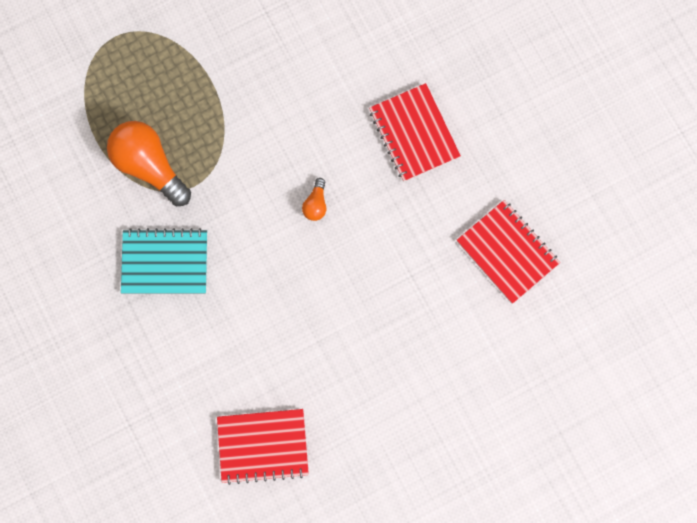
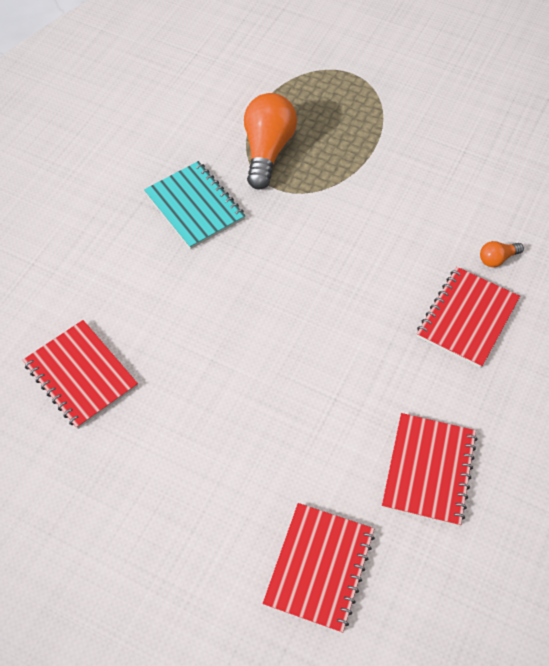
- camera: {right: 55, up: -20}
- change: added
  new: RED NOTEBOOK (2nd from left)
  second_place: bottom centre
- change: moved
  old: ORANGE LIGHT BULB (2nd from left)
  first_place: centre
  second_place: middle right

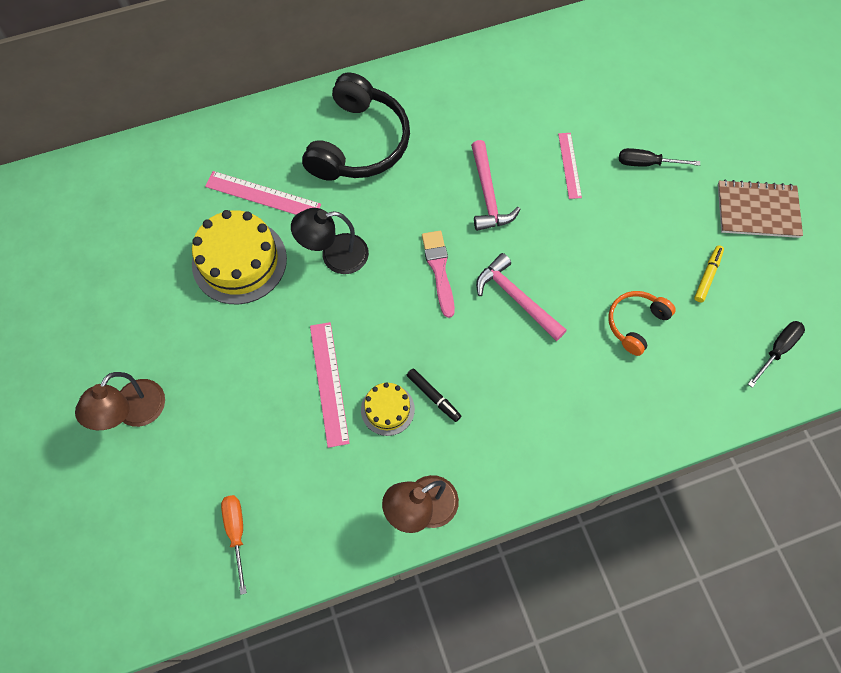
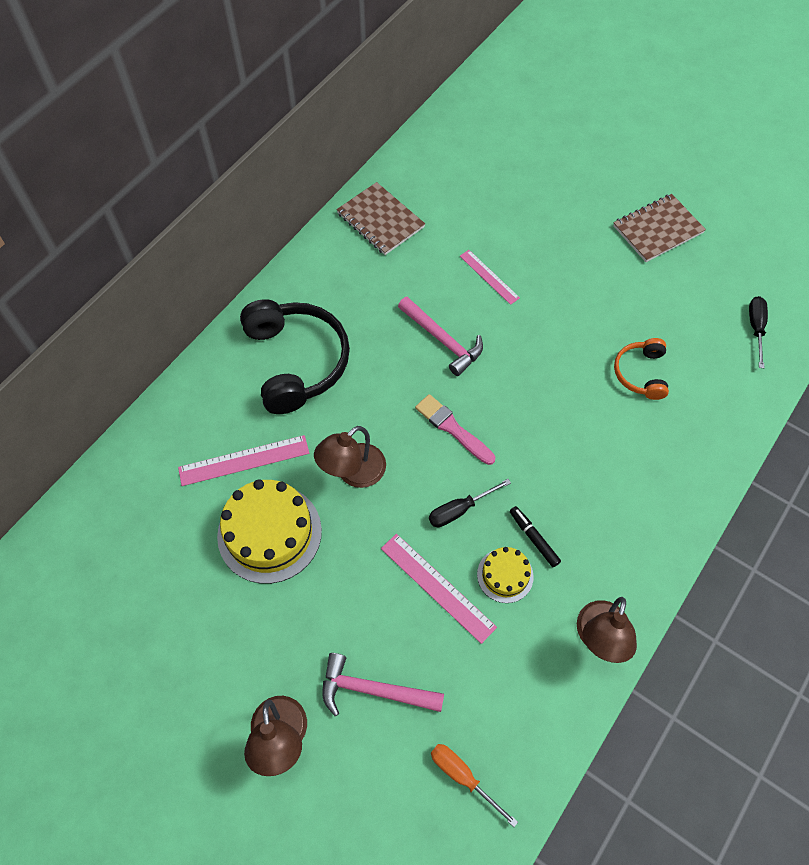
- camera: {right: -35, up: -5}
- change: removed
  old: YELLOW MARKER
  first_place: middle right
- change: added
  new: BROWN NOTEBOOK (1st from left)
  second_place: top centre
- change: moved
  old: PINK HAMMER (2nd from left in the first image)
  new: PINK HAMMER (1st from left)
  first_place: centre
  second_place: bottom centre
- change: moved
  old: BLACK SCREWDRIVER (1st from left)
  first_place: top right
  second_place: centre
- change: recoloured
  old: BLACK LAMP
  new: BROWN LAMP (2nd from left)
  first_place: centre
  second_place: centre
- change: turned
  old: BLACK MARKER
  first_place: centre
  second_place: centre
  degrees: -135

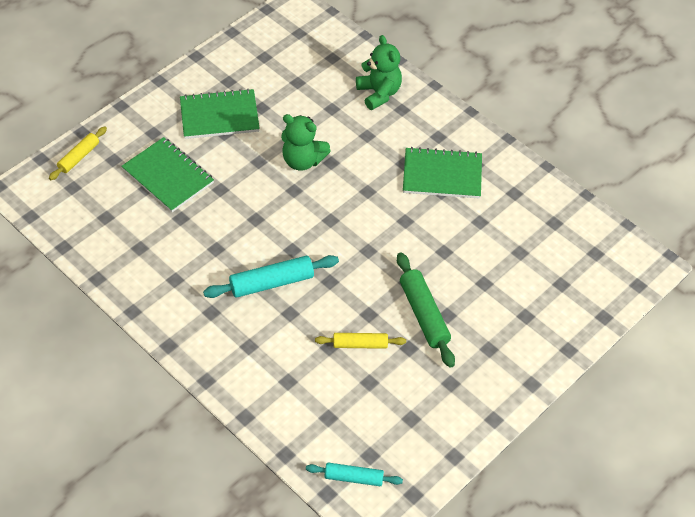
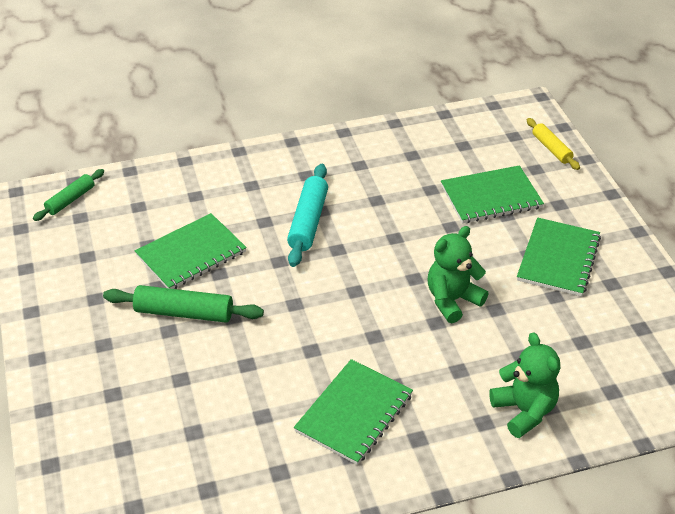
- camera: {right: 120, up: -10}
- change: replaced
  old: YELLOW ROLLING PIN (2nd from left)
  new: GREEN NOTEBOOK (1st from left)
  first_place: centre
  second_place: middle left
- change: recoloured
  old: TURQUOISE ROLLING PIN (2nd from left)
  new: GREEN ROLLING PIN (1st from left)
  first_place: bottom centre
  second_place: middle left
- change: turned
  old: GREEN TEDDY BEAR (2nd from left)
  first_place: top centre
  second_place: bottom right
  degrees: -120

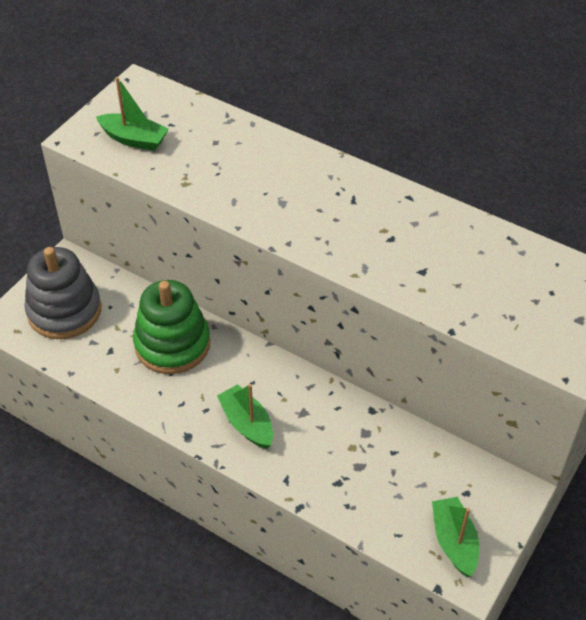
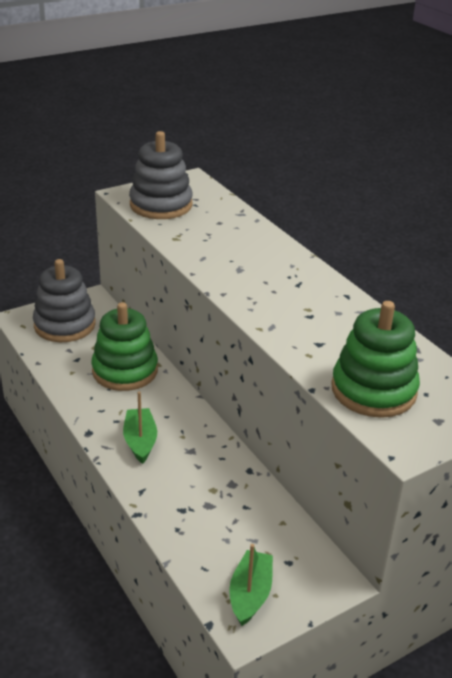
- camera: {right: 25, up: -15}
- change: added
  new: GREEN STACKING TOY (2nd from left)
  second_place: middle right
- change: replaced
  old: GREEN BOAT (1st from left)
  new: GREY STACKING TOY (2nd from left)
  first_place: top left
  second_place: top centre

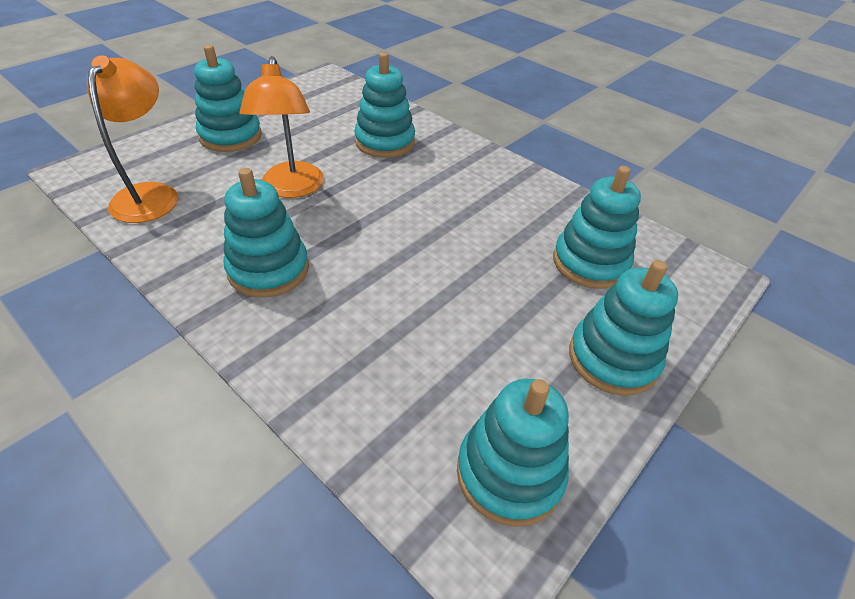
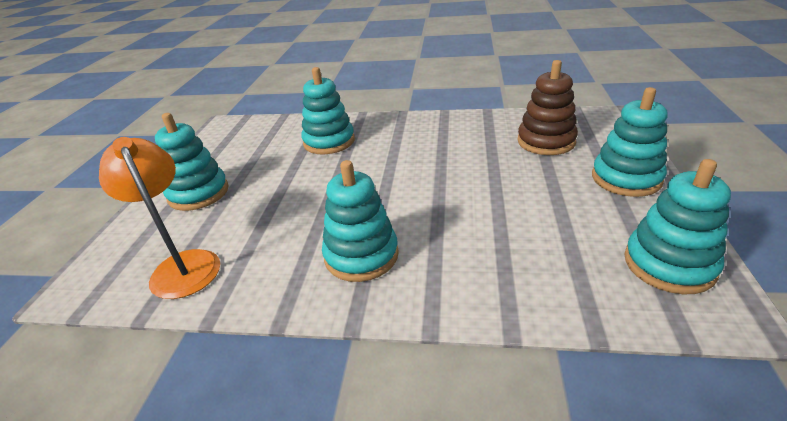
- camera: {right: -30, up: -10}
- change: removed
  old: ORANGE LAMP (2nd from left)
  first_place: top left
- change: recoloured
  old: TURQUOISE STACKING TOY (5th from left)
  new: BROWN STACKING TOY
  first_place: middle right
  second_place: top right

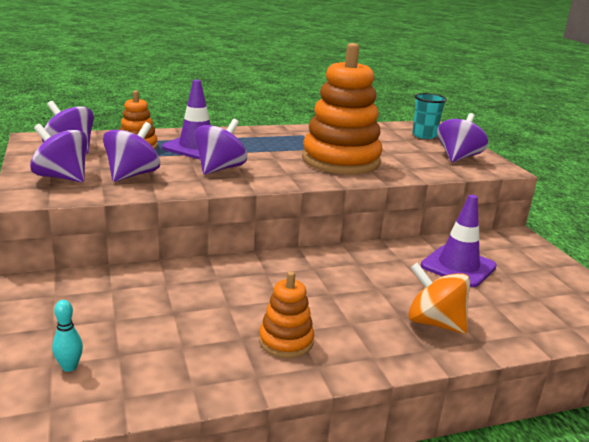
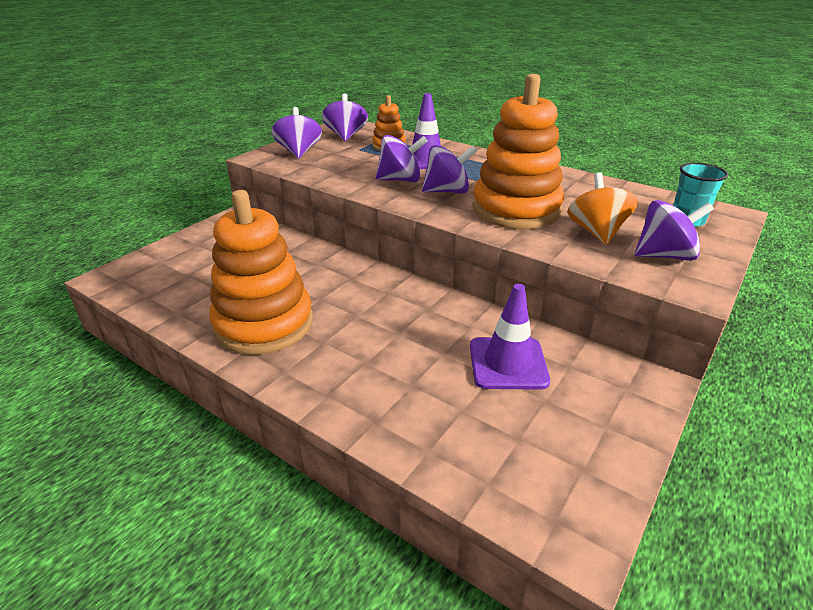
- camera: {right: 55, up: 10}
- change: removed
  old: TURQUOISE BOWLING PIN
  first_place: bottom left
- change: moved
  old: PURPLE SPINNING TOP (3rd from left in the first image)
  new: PURPLE SPINNING TOP (4th from left)
  first_place: middle left
  second_place: top centre
- change: moved
  old: ORANGE SPINNING TOP
  first_place: bottom right
  second_place: middle right
- change: resized
  old: ORANGE STACKING TOY (2nd from left in the first image)
  first_place: bottom centre
  second_place: middle left
  factor: 2.04

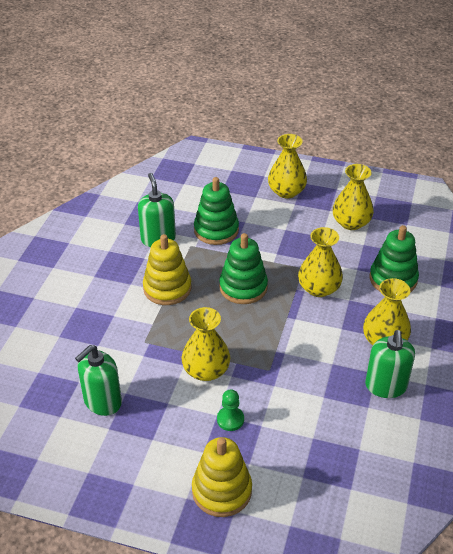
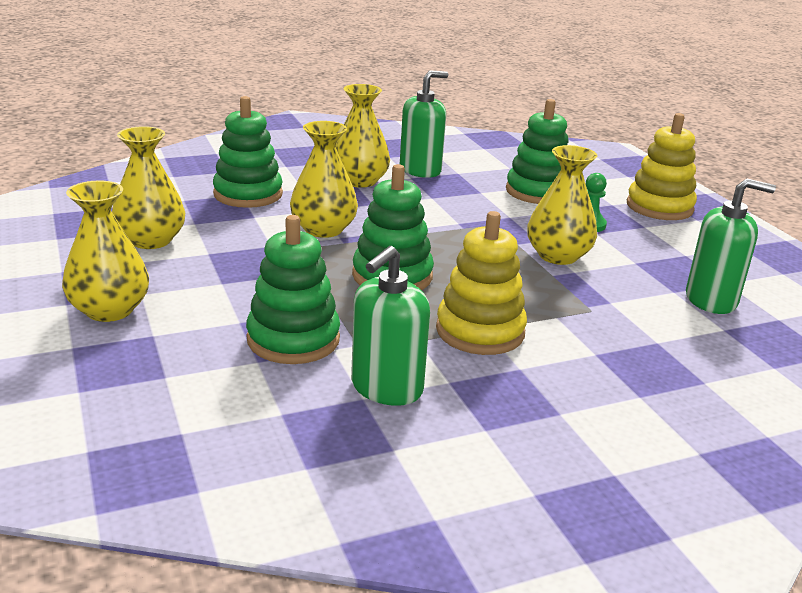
- camera: {right: -130, up: -15}
- change: added
  new: GREEN STACKING TOY (4th from left)
  second_place: top right

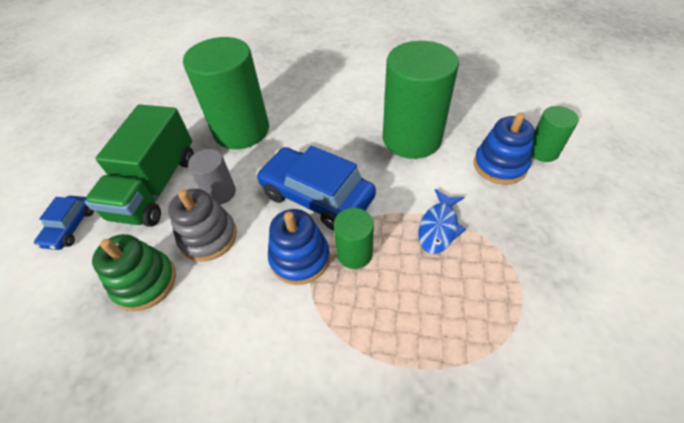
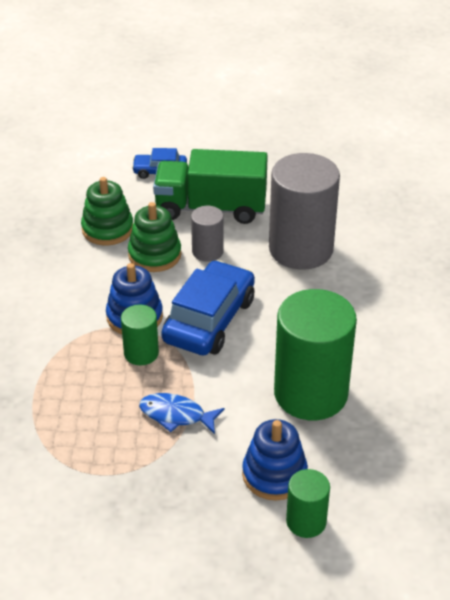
- camera: {right: 80, up: -10}
- change: recoloured
  old: GREY STACKING TOY
  new: GREEN STACKING TOY (2nd from left)
  first_place: middle left
  second_place: centre
- change: recoloured
  old: GREEN CYLINDER (1st from left)
  new: GREY CYLINDER (2nd from left)
  first_place: top left
  second_place: middle right

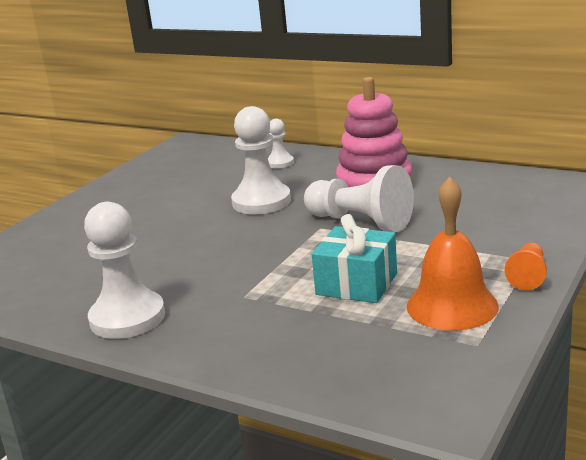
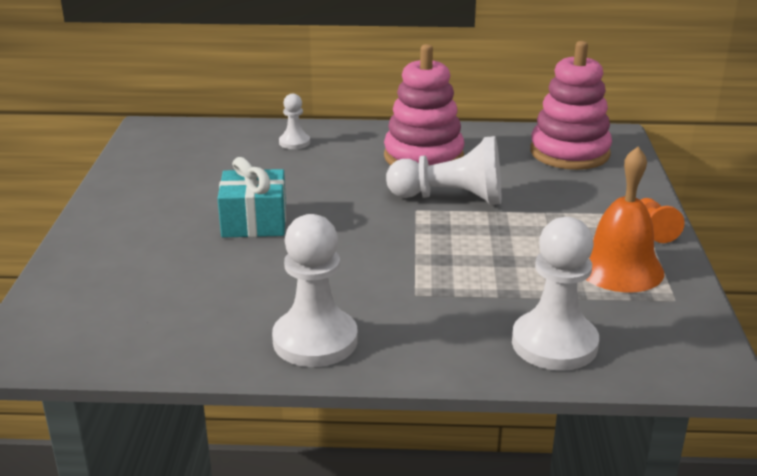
- camera: {right: -30, up: 5}
- change: added
  new: PINK STACKING TOY (2nd from left)
  second_place: top right
- change: moved
  old: WHITE PAWN (2nd from left in the first image)
  new: WHITE PAWN (4th from left)
  first_place: centre
  second_place: middle right
- change: moved
  old: TURQUOISE GIFT
  first_place: centre
  second_place: middle left

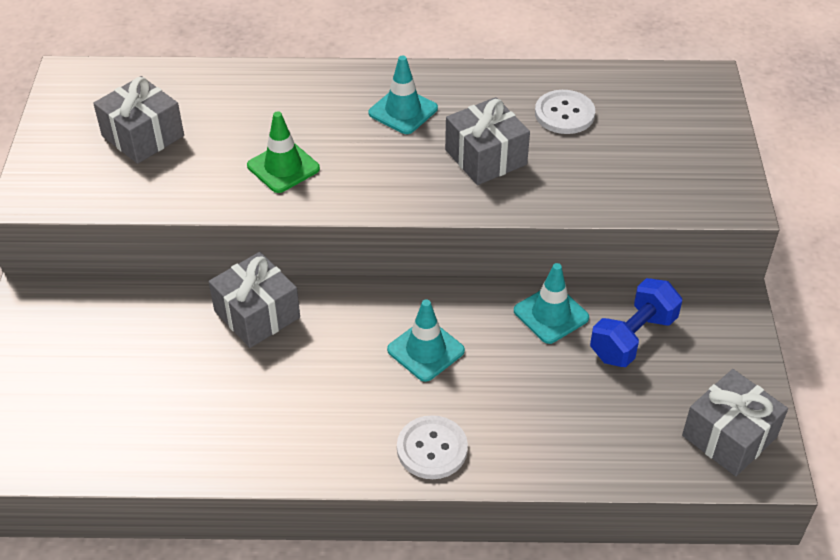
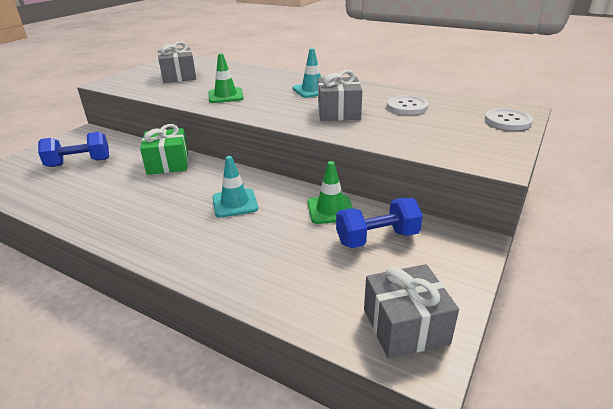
- camera: {right: 30, up: -15}
- change: added
  new: BLUE DUMBBELL (1st from left)
  second_place: middle left
- change: moved
  old: WHITE BUTTON (1st from left in the first image)
  new: WHITE BUTTON (2nd from left)
  first_place: bottom centre
  second_place: top right
- change: recoloured
  old: GREY GIFT (2nd from left)
  new: GREEN GIFT
  first_place: middle left
  second_place: middle left
- change: recoloured
  old: TURQUOISE TRAFFIC CONE (3rd from left)
  new: GREEN TRAFFIC CONE (2nd from left)
  first_place: centre
  second_place: centre

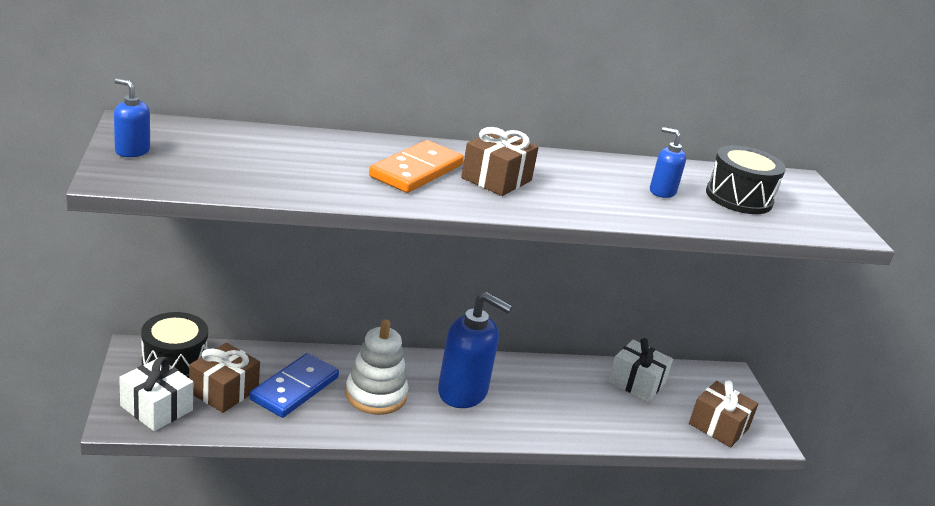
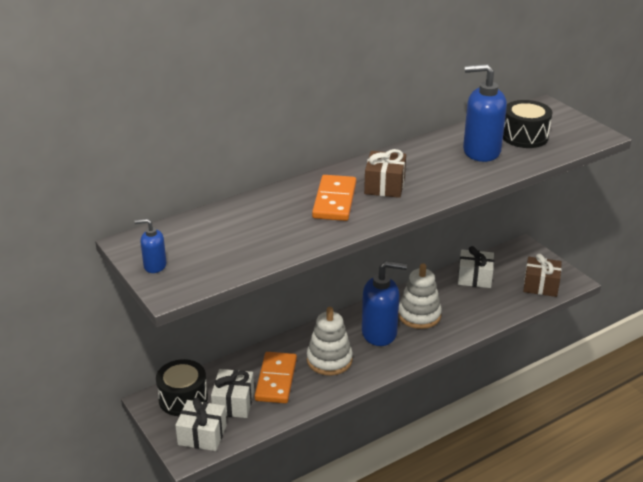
- camera: {right: -20, up: 5}
- change: added
  new: WHITE STACKING TOY (2nd from left)
  second_place: centre
- change: recoloured
  old: BROWN GIFT (1st from left)
  new: WHITE GIFT (2nd from left)
  first_place: bottom left
  second_place: bottom centre
- change: recoloured
  old: BLUE DOMINO
  new: ORANGE DOMINO (1st from left)
  first_place: bottom left
  second_place: bottom centre
- change: resized
  old: BLUE SOAP DISPENSER (3rd from left)
  first_place: top right
  second_place: top right
  factor: 2.01

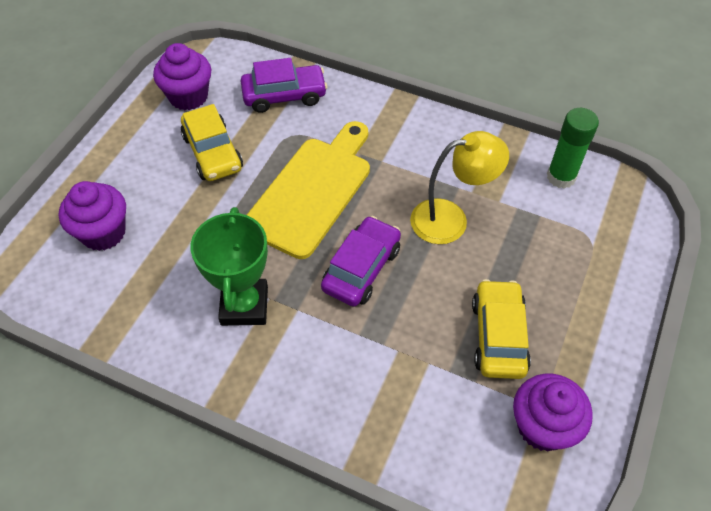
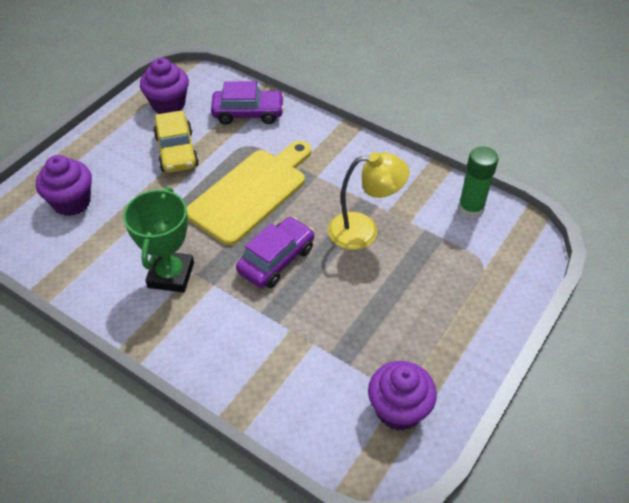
- camera: {right: 10, up: -5}
- change: removed
  old: YELLOW CAR (2nd from left)
  first_place: middle right

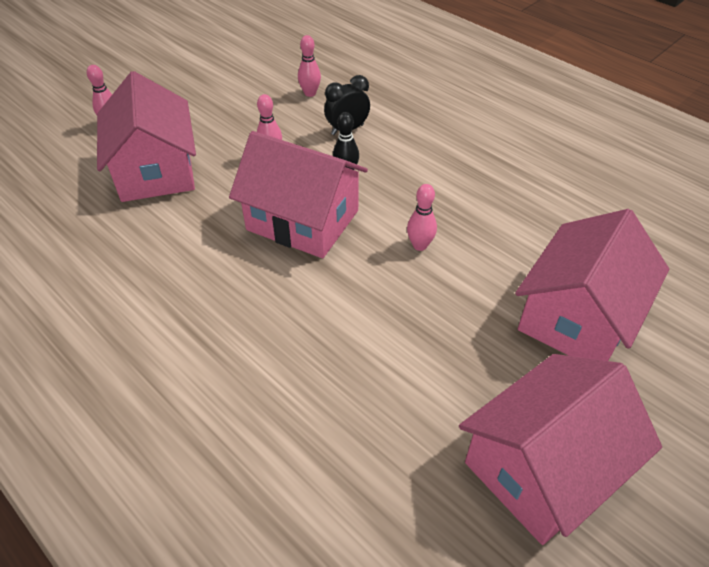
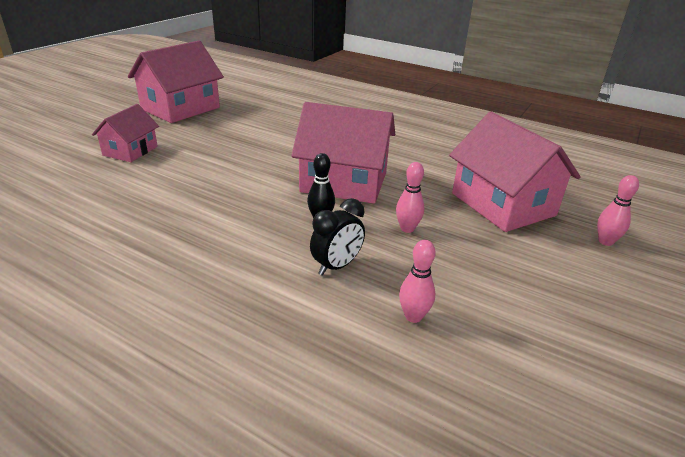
- camera: {right: 165, up: -15}
- change: removed
  old: PINK BOWLING PIN (4th from left)
  first_place: centre
- change: resized
  old: PINK HOUSE (4th from left in the first image)
  first_place: middle right
  second_place: top left
  factor: 0.58

